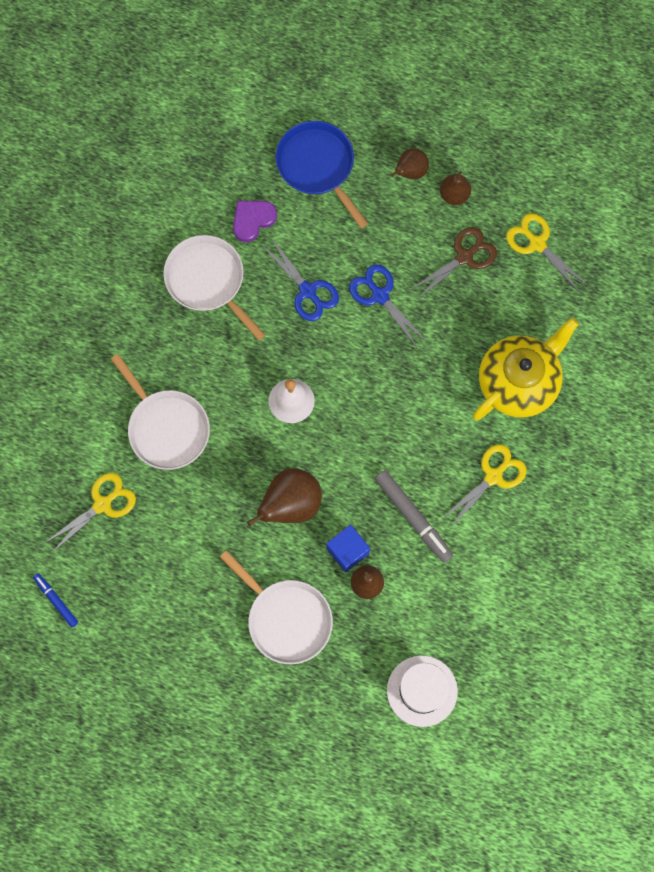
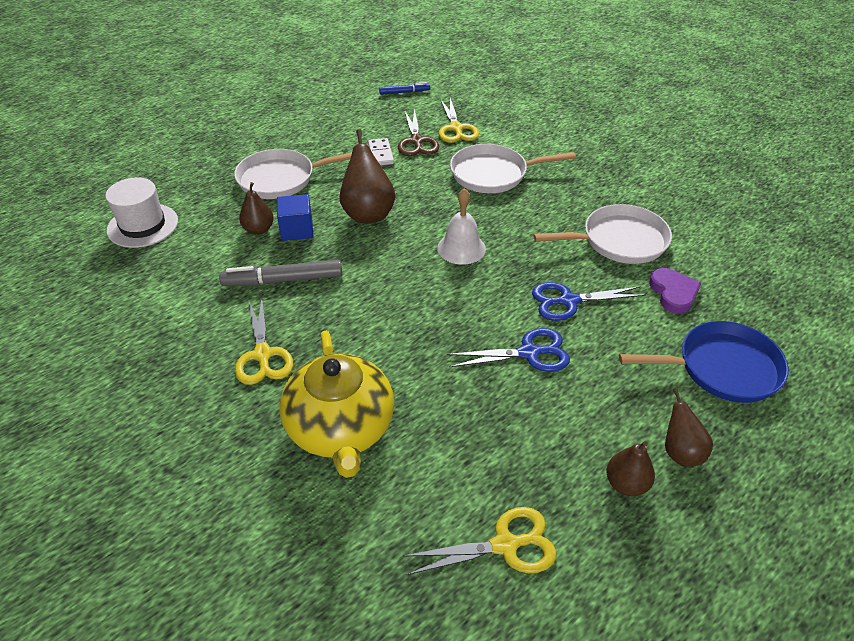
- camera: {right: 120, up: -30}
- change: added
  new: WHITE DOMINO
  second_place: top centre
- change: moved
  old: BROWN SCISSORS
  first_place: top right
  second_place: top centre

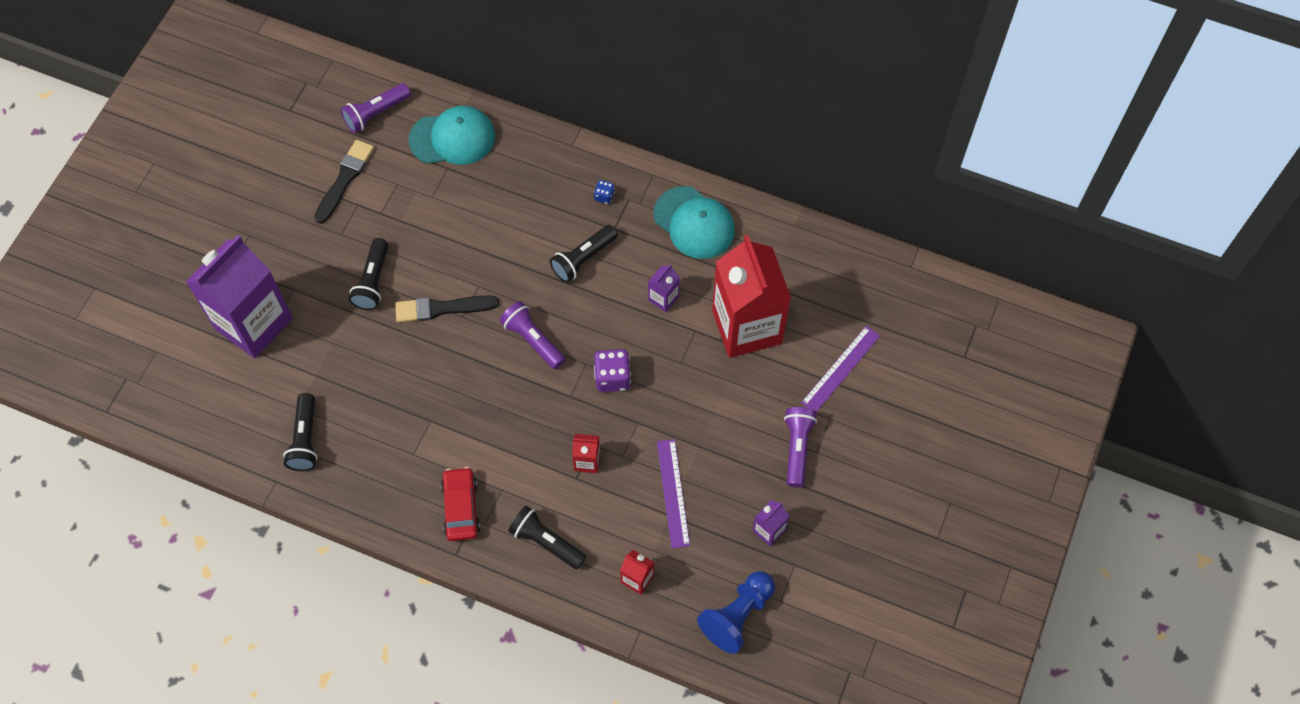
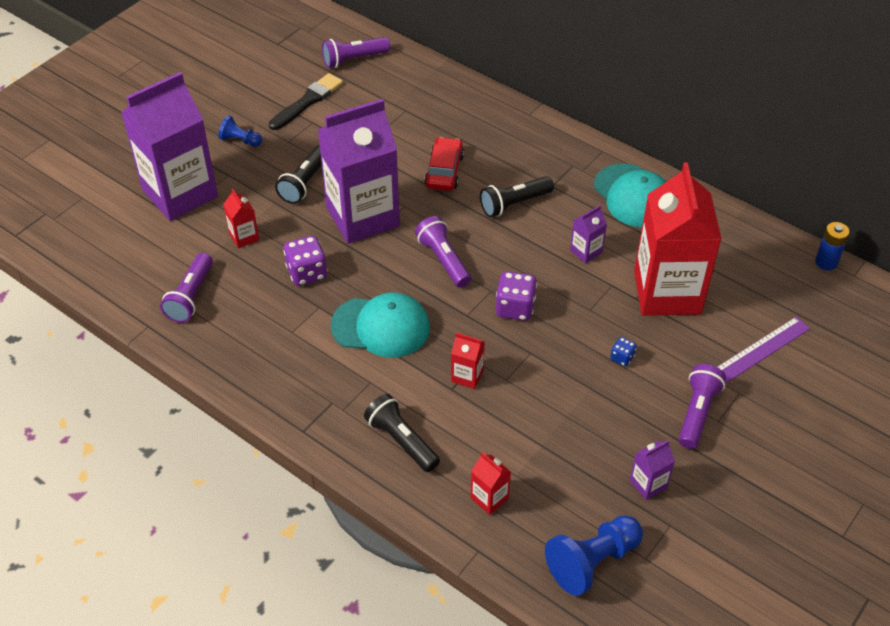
- camera: {right: 15, up: -15}
- change: removed
  old: PURPLE RULER (1st from left)
  first_place: bottom centre
- change: added
  new: BLUE PAWN (1st from left)
  second_place: top left
- change: added
  new: RED CARTON (1st from left)
  second_place: middle left
- change: added
  new: PURPLE DICE (1st from left)
  second_place: centre
- change: added
  new: BLUE BATTERY
  second_place: middle right
- change: moved
  old: TURQUOISE CAP (1st from left)
  first_place: top centre
  second_place: centre
- change: moved
  old: RED CAR
  first_place: bottom centre
  second_place: top centre
- change: moved
  old: BLUE DICE
  first_place: top centre
  second_place: middle right
- change: replaced
  old: BLACK BRUSH (2nd from left)
  new: PURPLE CARTON (2nd from left)
  first_place: centre
  second_place: top centre
- change: recoloured
  old: BLACK FLASHLIGHT (1st from left)
  new: PURPLE FLASHLIGHT (1st from left)
  first_place: middle left
  second_place: middle left

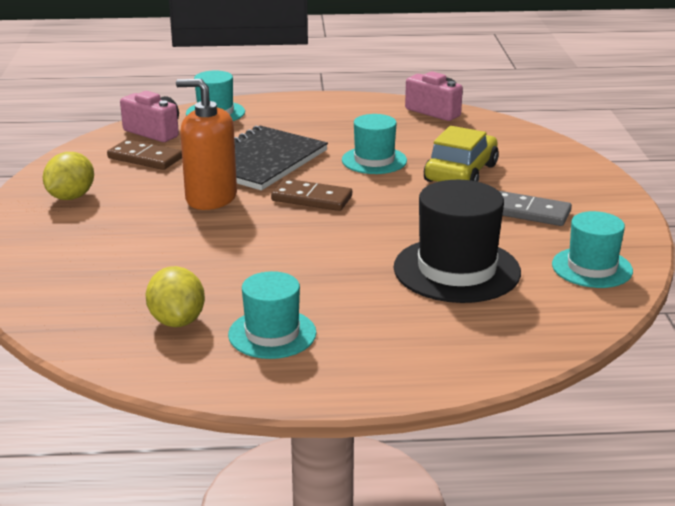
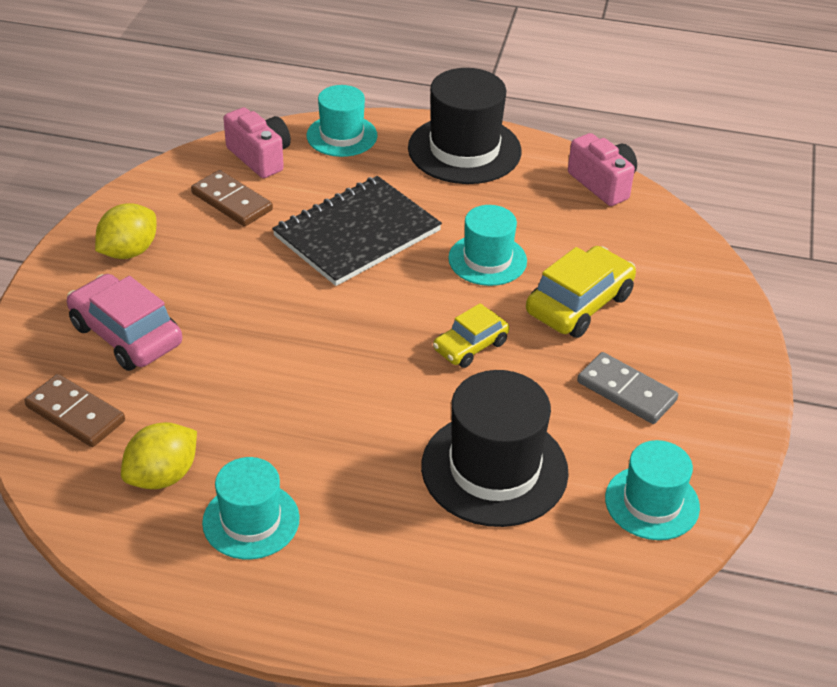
- camera: {right: 15, up: 15}
- change: removed
  old: ORANGE SOAP DISPENSER
  first_place: top left
- change: added
  new: PINK CAR
  second_place: middle left
- change: added
  new: BLACK HAT (1st from left)
  second_place: top centre
- change: added
  new: YELLOW CAR (1st from left)
  second_place: centre
- change: moved
  old: BROWN DOMINO (2nd from left in the first image)
  new: BROWN DOMINO (1st from left)
  first_place: centre
  second_place: middle left
- change: turned
  old: YELLOW LEMON (2nd from left)
  first_place: middle left
  second_place: middle left
  degrees: 45

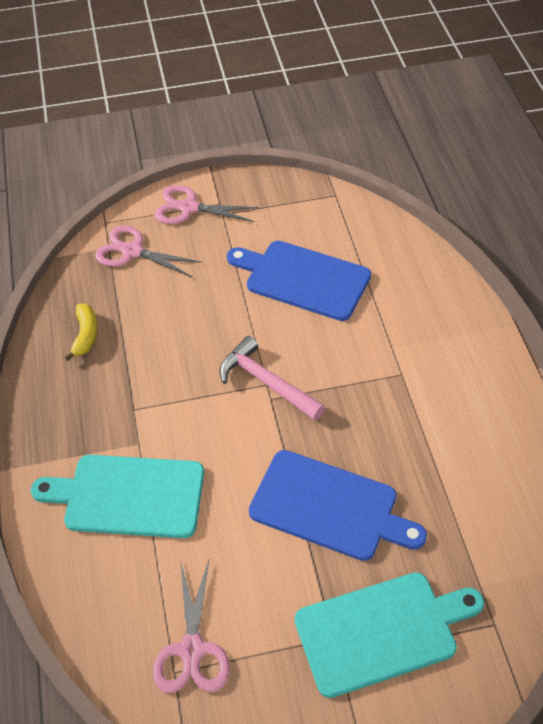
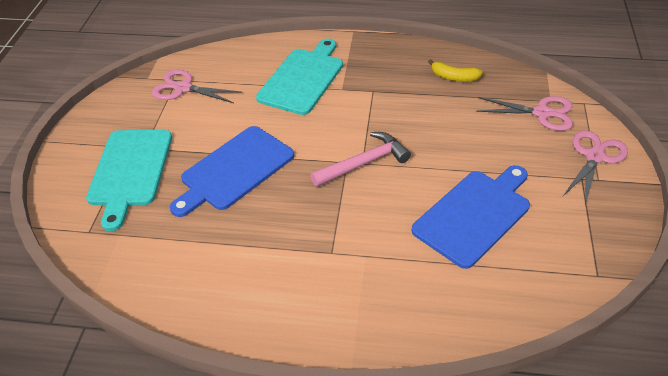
- camera: {right: 110, up: -5}
- change: turned
  old: PINK SCISSORS (1st from left in the first image)
  first_place: middle left
  second_place: top right
  degrees: 60

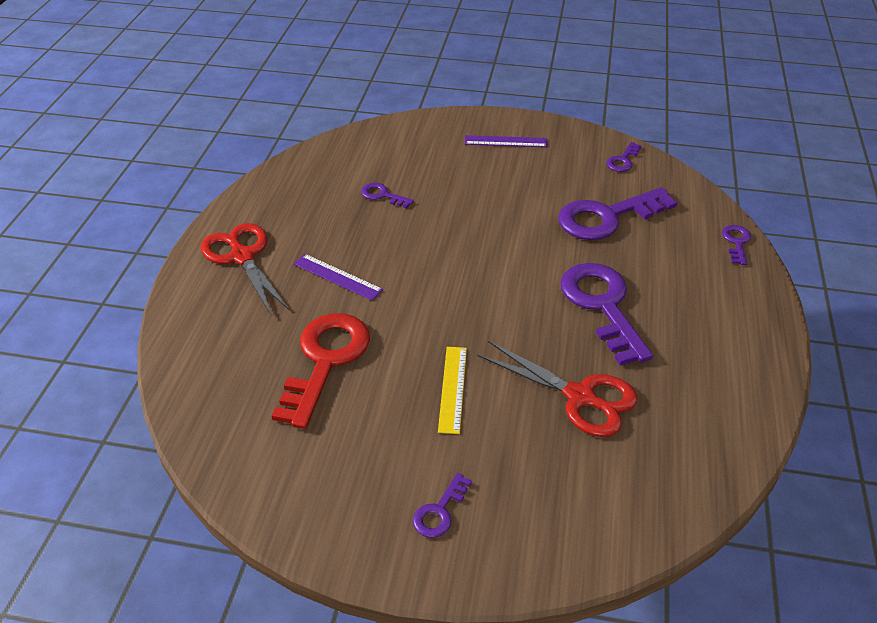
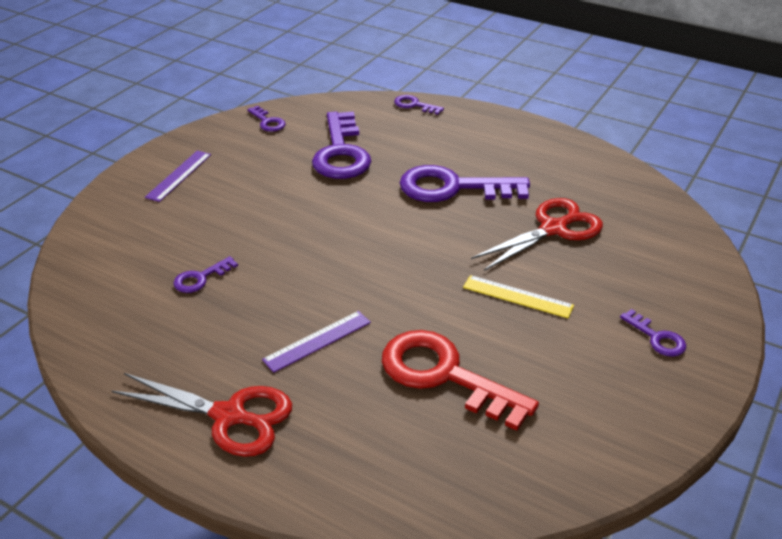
- camera: {right: -70, up: -5}
- change: turned
  old: RED SCISSORS (1st from left)
  first_place: middle left
  second_place: bottom left
  degrees: -150

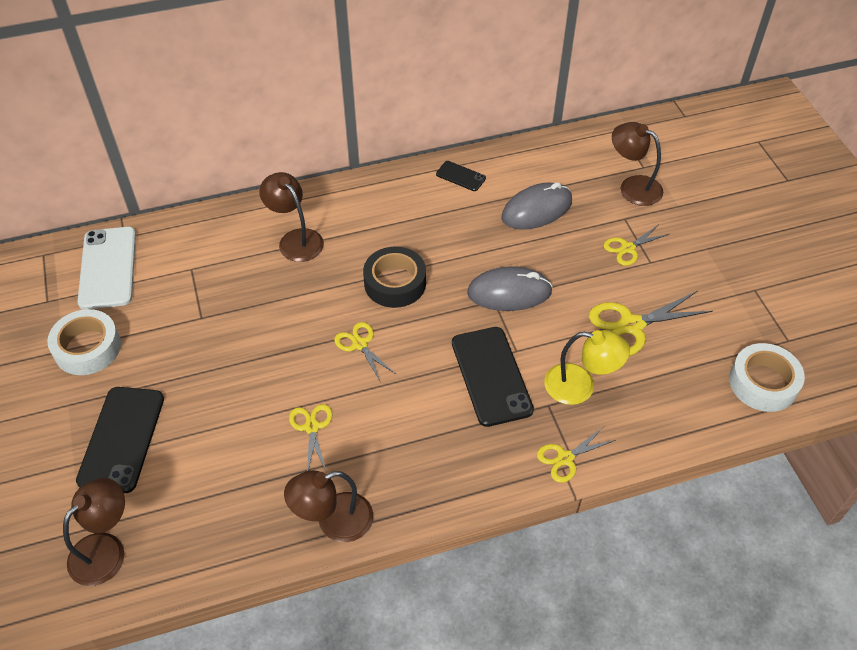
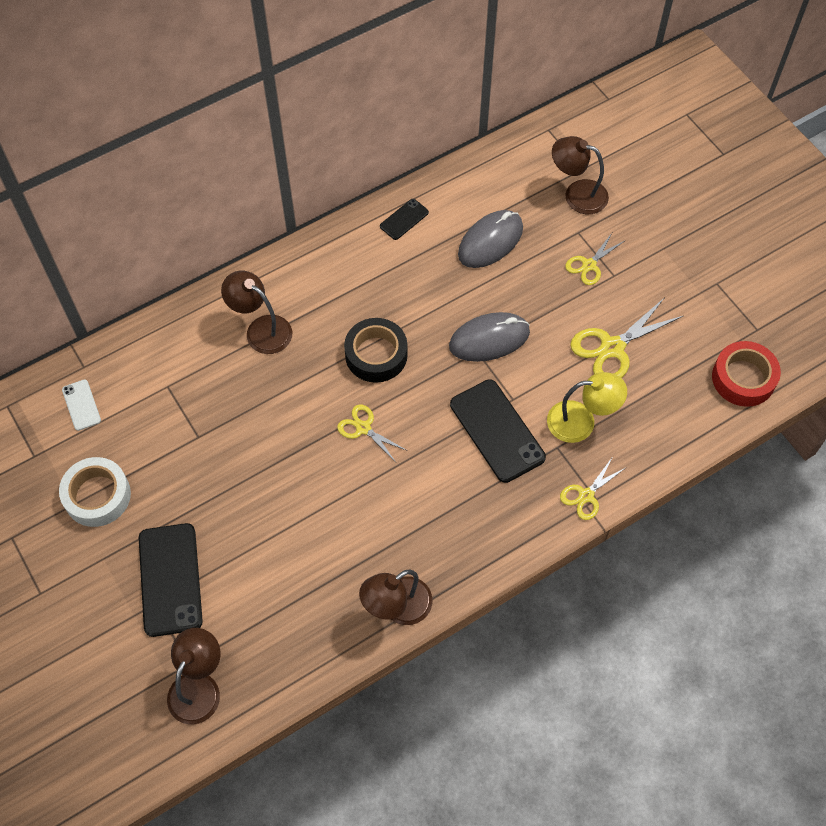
- camera: {right: -15, up: 10}
- change: removed
  old: YELLOW SCISSORS (1st from left)
  first_place: bottom centre
- change: recoloured
  old: WHITE TAPE (2nd from left)
  new: RED TAPE
  first_place: middle right
  second_place: middle right
- change: turned
  old: BLACK PHONE (2nd from left)
  first_place: top centre
  second_place: top centre
  degrees: -60
- change: resized
  old: WHITE PHONE
  first_place: middle left
  second_place: middle left
  factor: 0.5

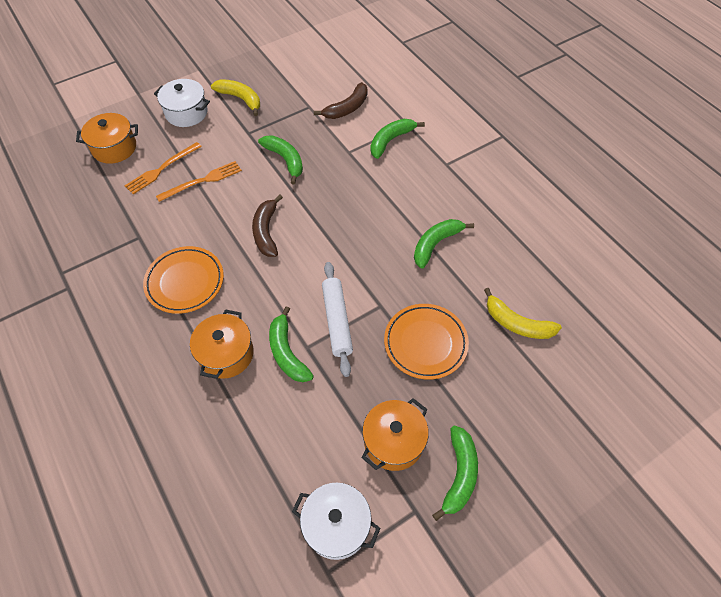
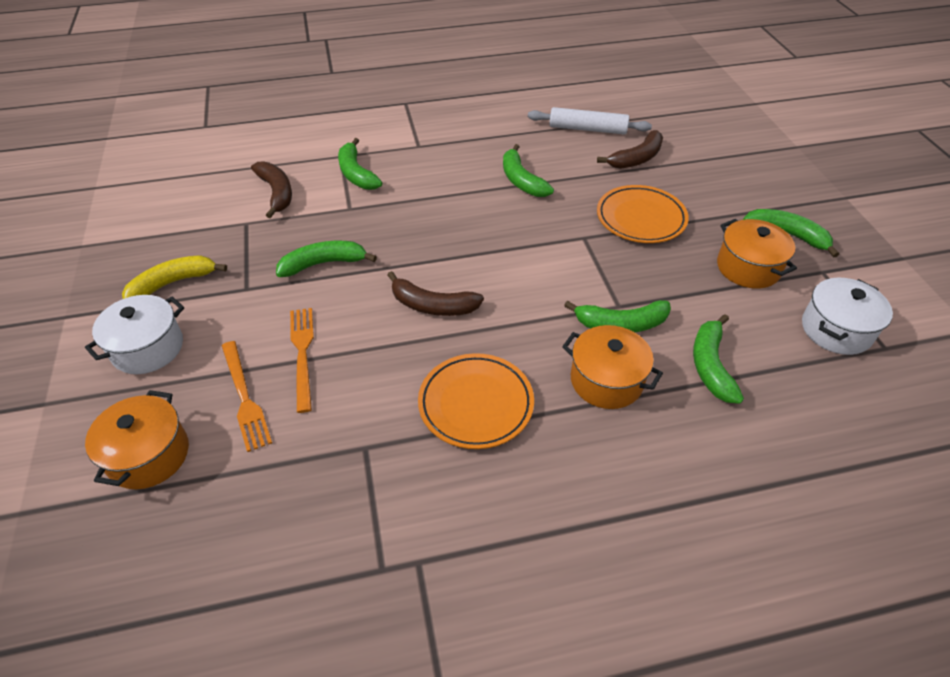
- camera: {right: -70, up: -10}
- change: added
  new: GREEN BANANA (5th from left)
  second_place: middle right
- change: moved
  old: WHITE ROLLING PIN
  first_place: centre
  second_place: top centre
- change: recoloured
  old: YELLOW BANANA (2nd from left)
  new: BROWN BANANA (3rd from left)
  first_place: middle right
  second_place: top centre

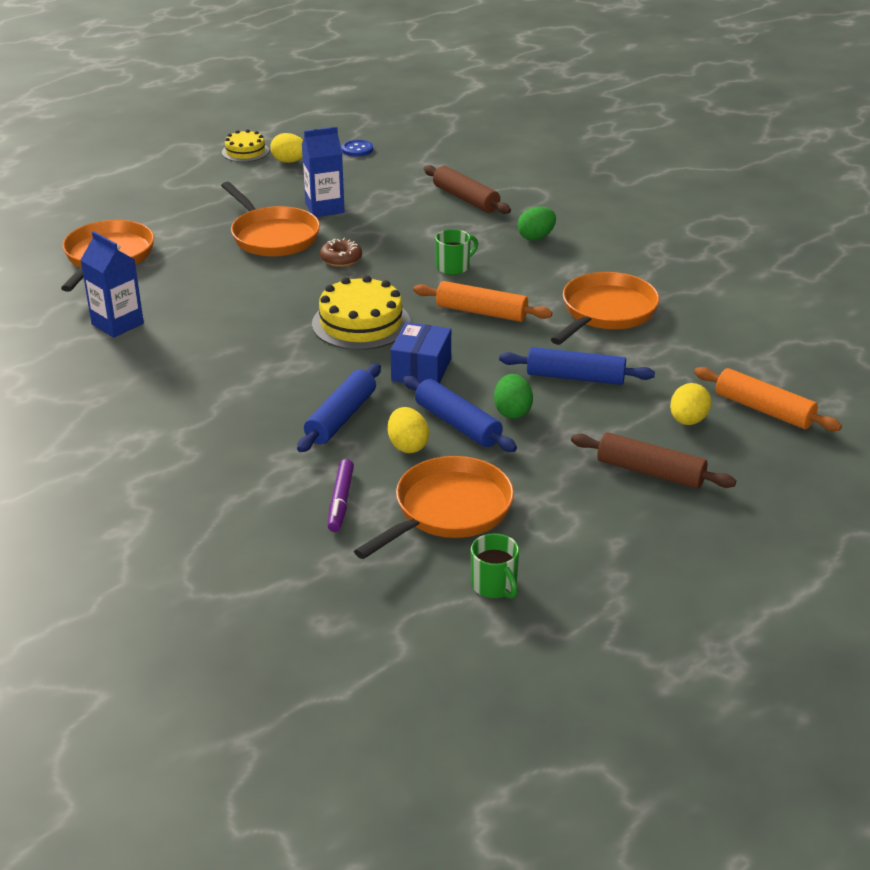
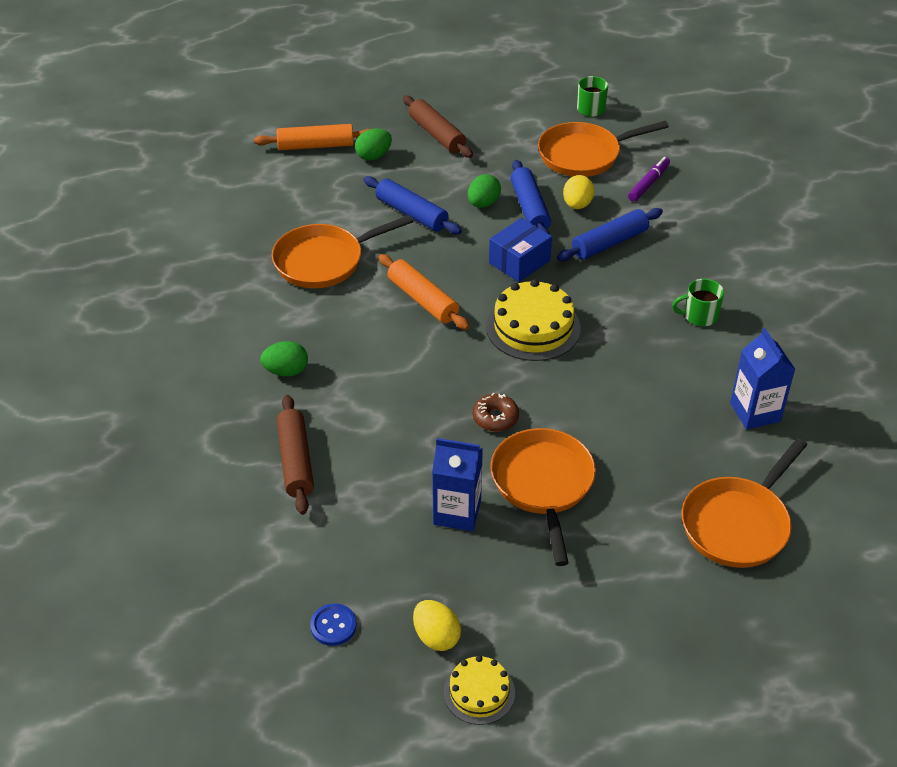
- camera: {right: -150, up: 10}
- change: moved
  old: GREEN MUG (1st from left in the first image)
  new: GREEN MUG (2nd from left)
  first_place: top centre
  second_place: middle right
- change: recoloured
  old: YELLOW EGG (3rd from left)
  new: GREEN EGG (2nd from left)
  first_place: middle right
  second_place: top centre
- change: turned
  old: ORANGE ROLLING PIN (2nd from left in the first image)
  first_place: middle right
  second_place: top centre
  degrees: -75

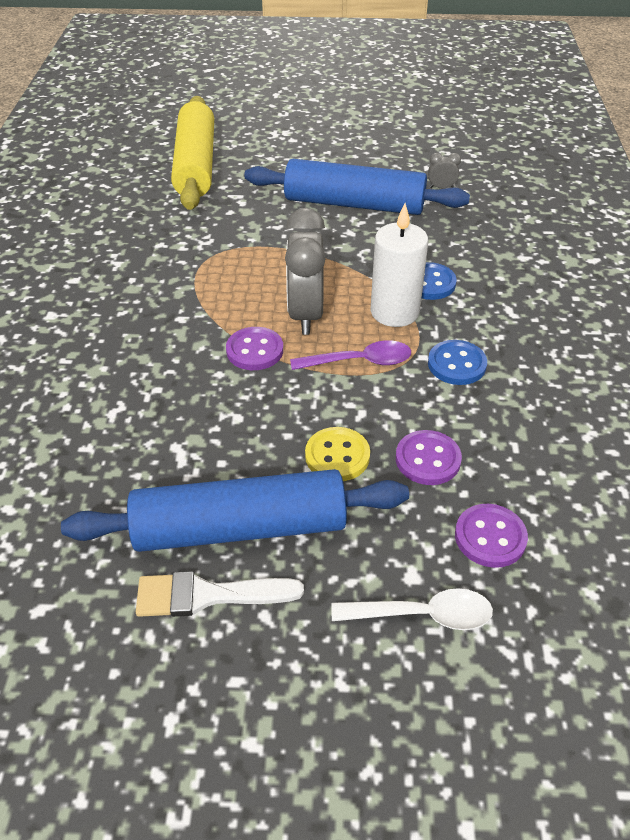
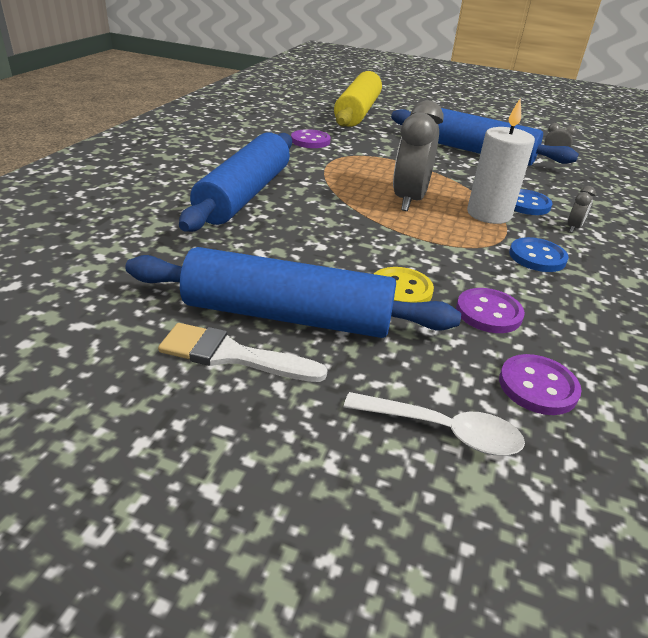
- camera: {right: 15, up: -10}
- change: removed
  old: PURPLE SPOON
  first_place: centre
- change: added
  new: BLUE ROLLING PIN (1st from left)
  second_place: top centre
- change: added
  new: GREY CLOCK (3rd from left)
  second_place: top right
- change: moved
  old: PURPLE BUTTON (1st from left)
  first_place: centre
  second_place: top centre

